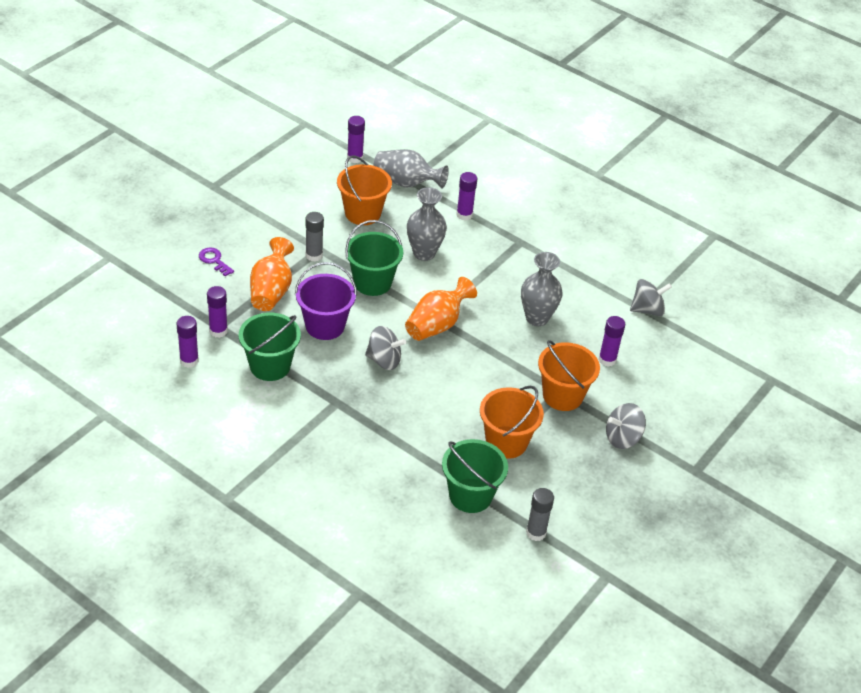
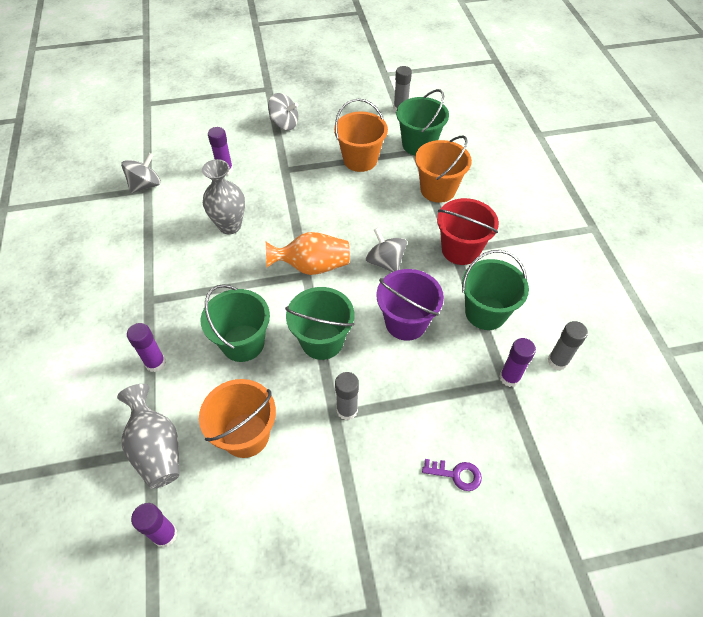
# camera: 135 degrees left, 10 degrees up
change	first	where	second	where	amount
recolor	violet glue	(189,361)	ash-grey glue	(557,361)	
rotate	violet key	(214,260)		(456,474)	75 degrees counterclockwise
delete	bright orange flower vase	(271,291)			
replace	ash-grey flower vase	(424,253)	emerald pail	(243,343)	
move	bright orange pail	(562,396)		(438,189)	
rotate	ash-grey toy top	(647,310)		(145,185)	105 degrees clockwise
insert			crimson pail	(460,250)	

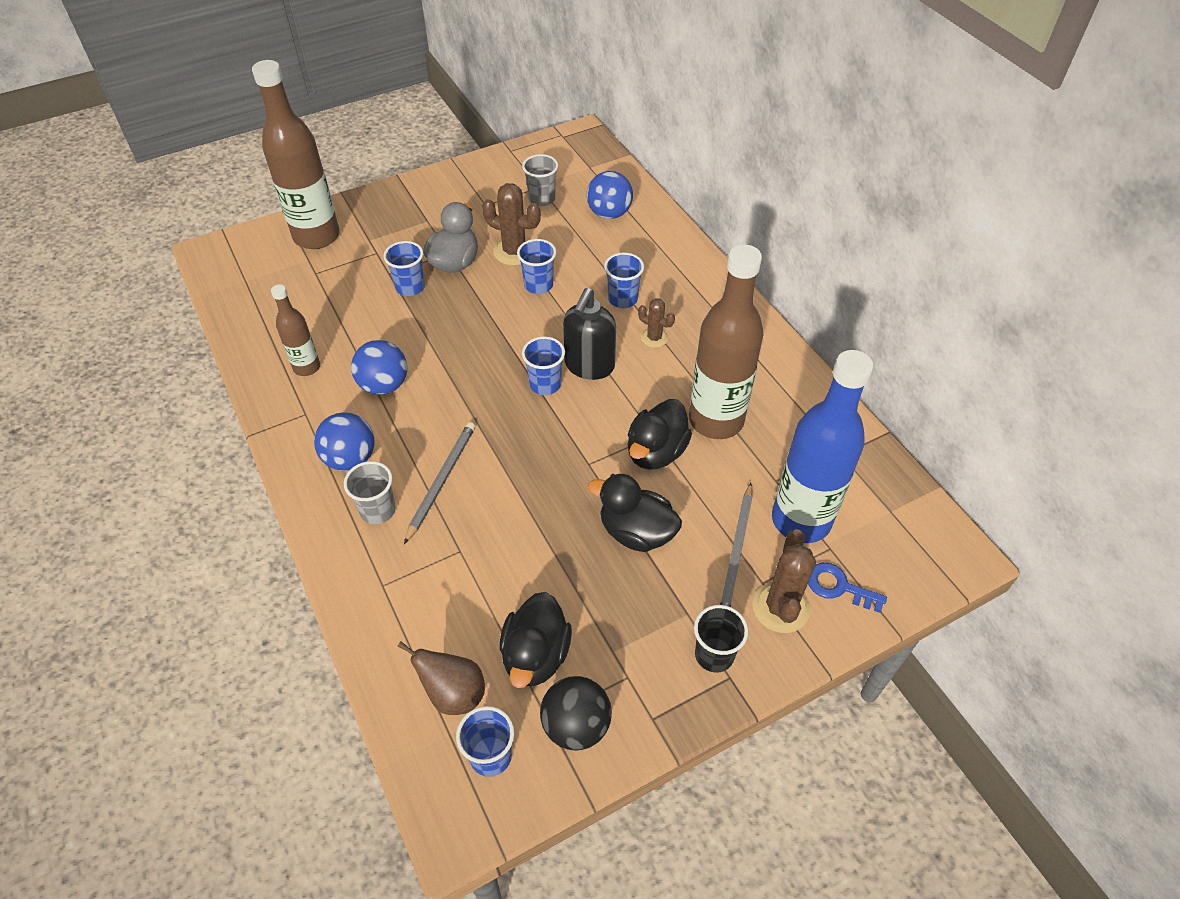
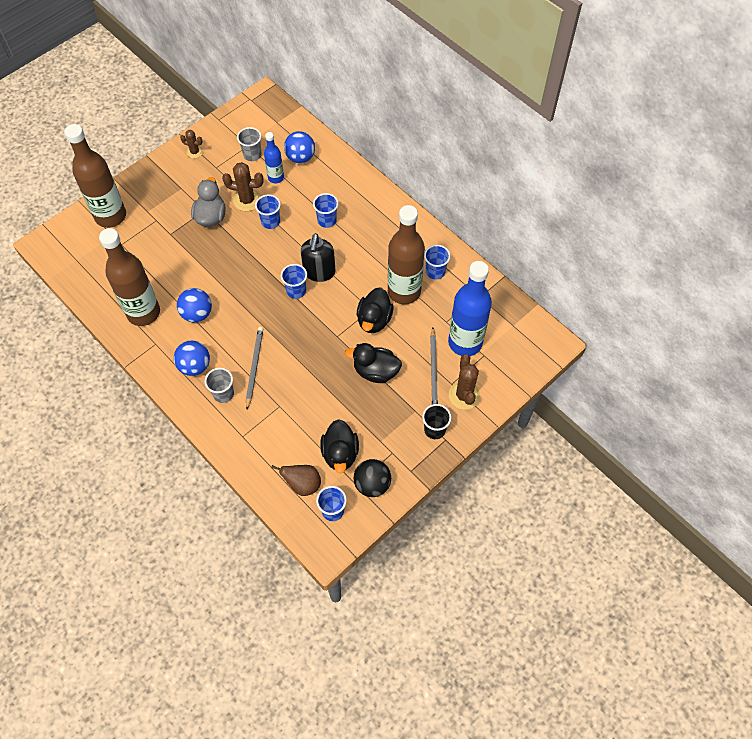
# camera: 15 degrees left, 10 degrees up
change	first	where	second	where	amount
resize	dark brown bottle	(307,367)		(143,312)	x1.94
move	royal blue cup	(410,287)		(435,272)	
move	dark brown cactus	(654,338)		(194,152)	
delete	royal blue key	(838,587)			
insert			royal blue bottle	(276,178)	

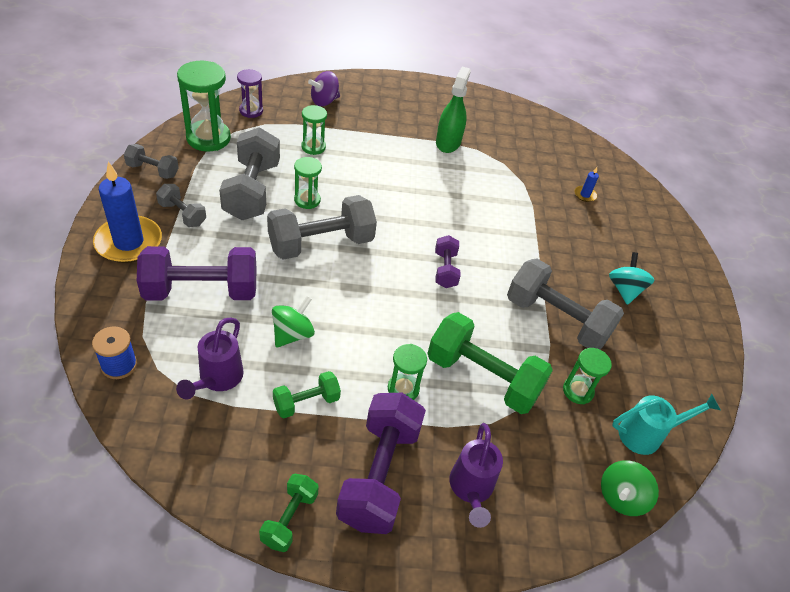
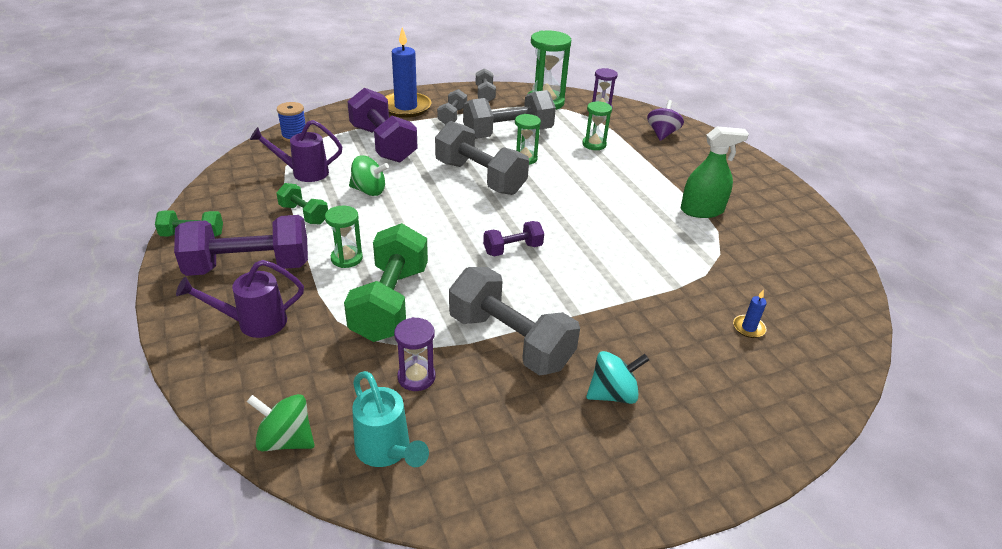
# camera: 70 degrees right, 10 degrees down
change	first	where	second	where	amount
rotate	violet toy top	(324,101)		(662,134)	75 degrees clockwise
rotate	ash-grey dumbbell	(556,319)		(510,341)	60 degrees counterclockwise
recolor	emerald sand timer	(578,391)	violet sand timer	(416,377)	

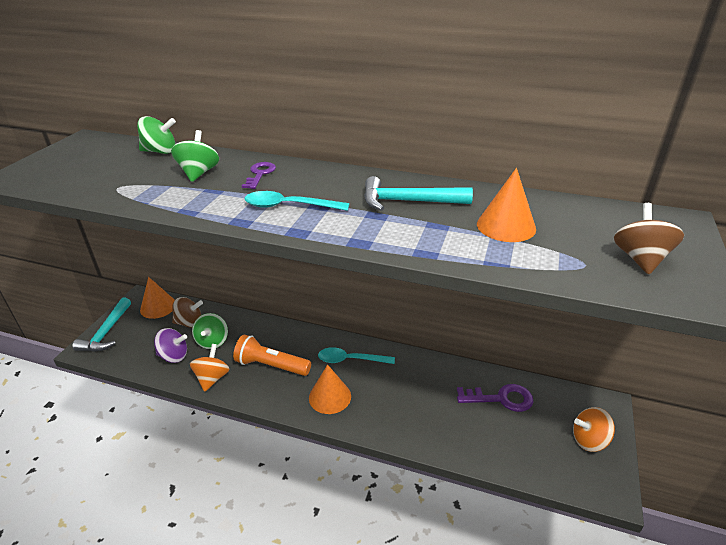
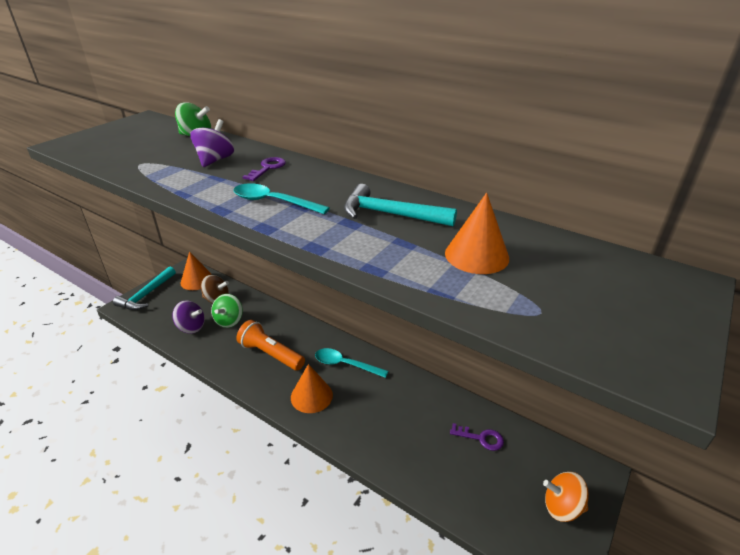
# camera: 15 degrees right, 0 degrees up
change	first	where	second	where	amount
recolor	emerald toy top	(199,173)	violet toy top	(215,160)	
delete	bright orange toy top	(212,378)			
resize	violet key	(501,398)		(481,438)	x0.66
delete	dark brown toy top	(640,259)			

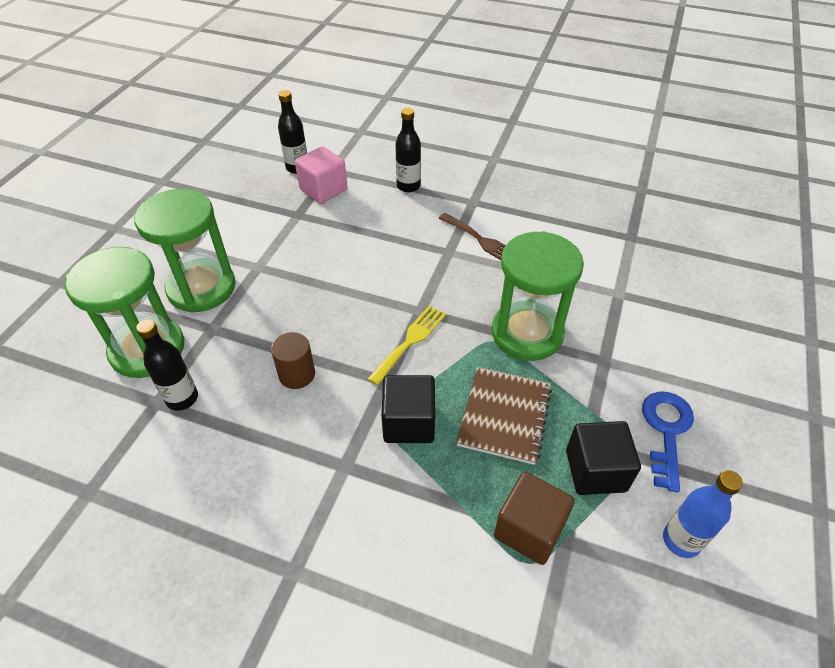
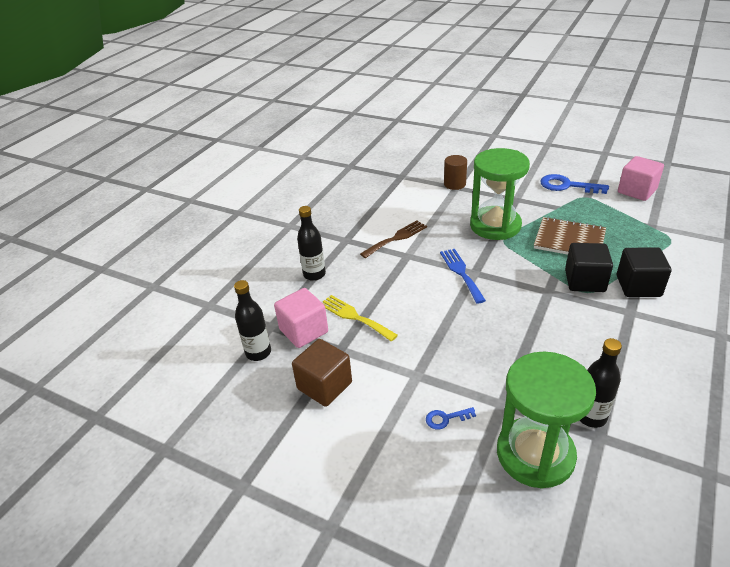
# camera: 80 degrees left, 10 degrees down
change	first	where	second	where	amount
replace	emerald sand timer	(201,288)	royal blue key	(446,418)	
move	dark brown cylinder shape	(297,374)		(454,184)	
move	golden table fork	(410,341)		(354,317)	
move	dark brown block	(529,529)		(324,386)	
move	jet-black block	(595,471)		(638,286)	
replace	royal blue bottle	(681,540)	pink block	(637,191)	
insert			royal blue table fork	(461,273)	

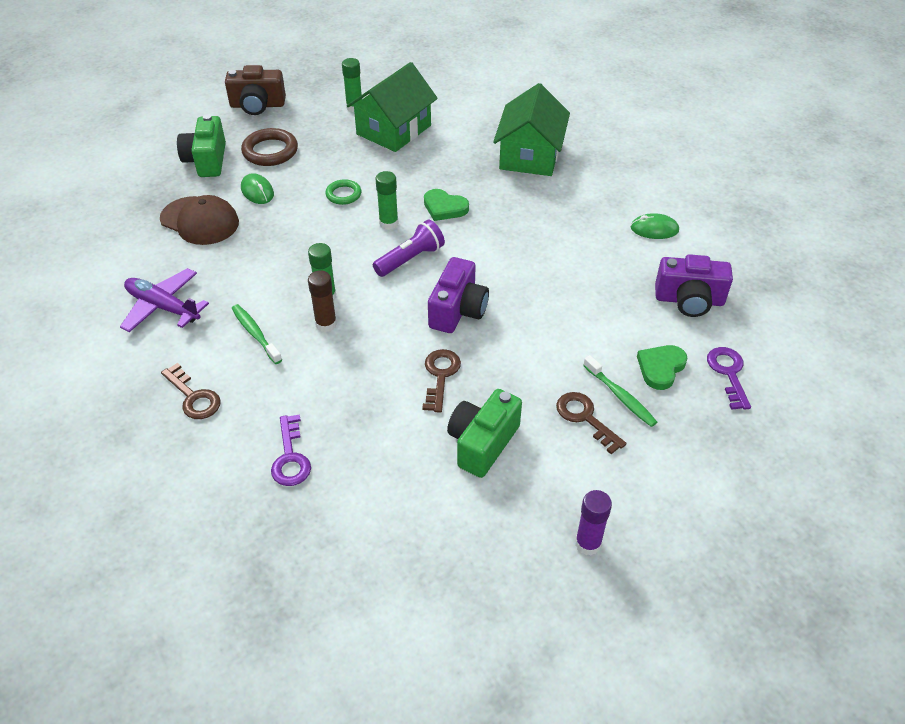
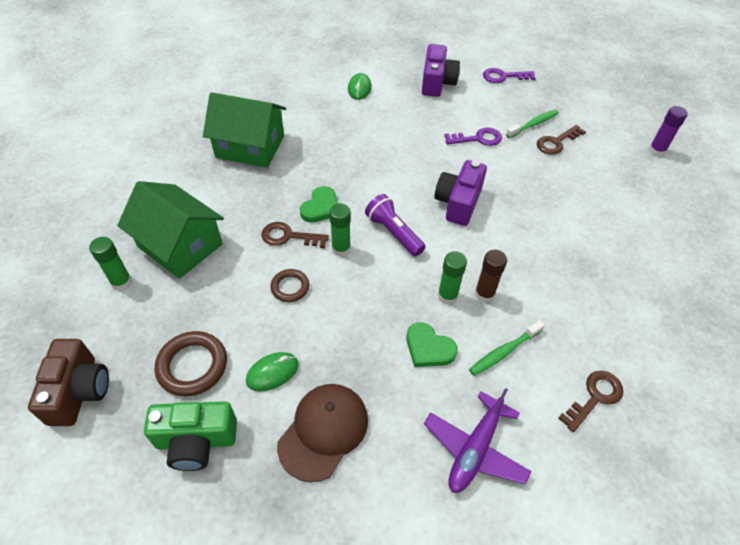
# camera: 90 degrees left, 5 degrees up
change	first	where	second	where	amount
move	violet key	(290,457)		(478,139)	
recolor	emerald ring	(343,194)	dark brown ring	(290,287)	
move	dark brown key	(440,376)		(289,236)	
rotate	violet photo camera	(458,310)		(458,203)	90 degrees counterclockwise
delete	emerald photo camera	(482,443)			
move	emerald heart shape	(661,368)		(428,348)	

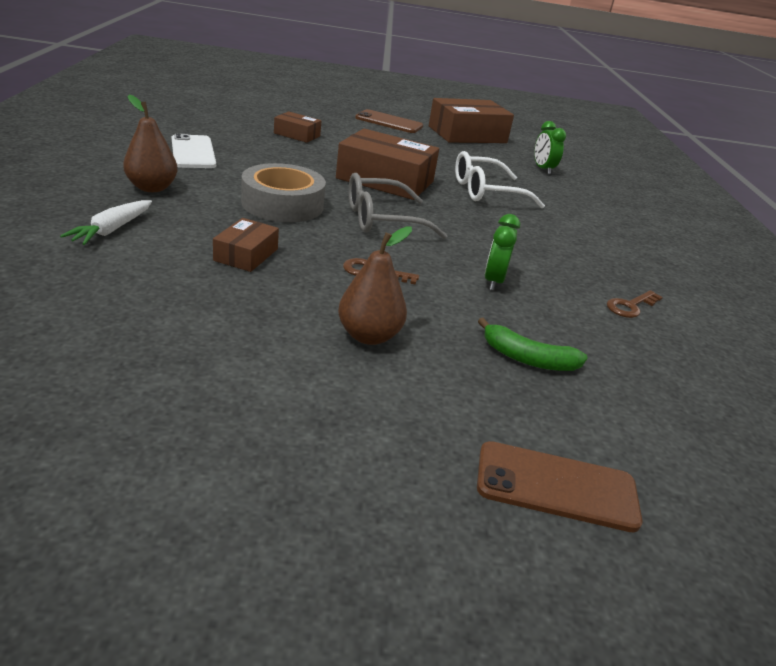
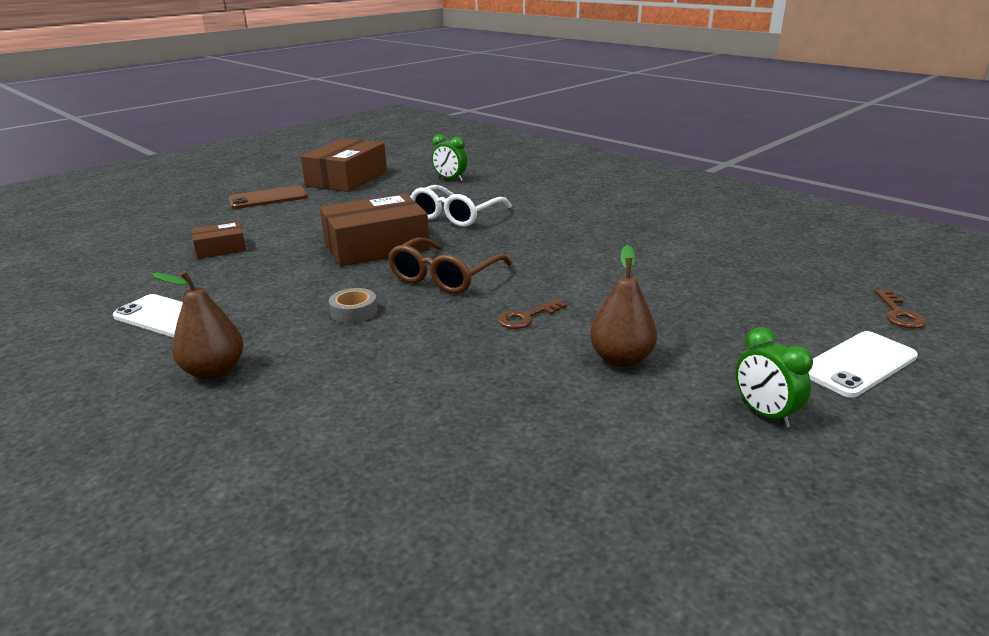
# camera: 40 degrees left, 5 degrees down
change	first	where	second	where	amount
delete	pure white toy carrot	(112,230)			
delete	dark brown package	(246,254)			
resize	ash-grey roll of tape	(282,204)		(354,312)	x0.49
recolor	ash-grey spectacles	(381,219)	dark brown spectacles	(444,277)	
recolor	dark brown smartphone	(556,486)	pure white smartphone	(858,364)	
delete	emerald banana	(527,358)			
move	emerald clock	(493,281)		(764,414)	
move	dark brown key	(630,306)		(899,314)	

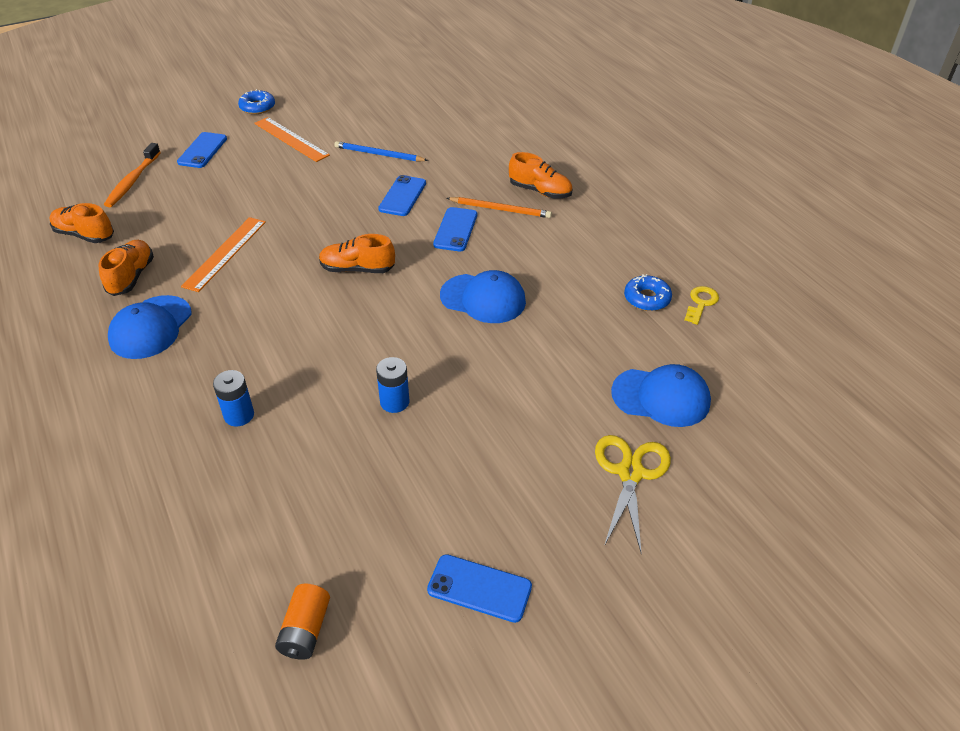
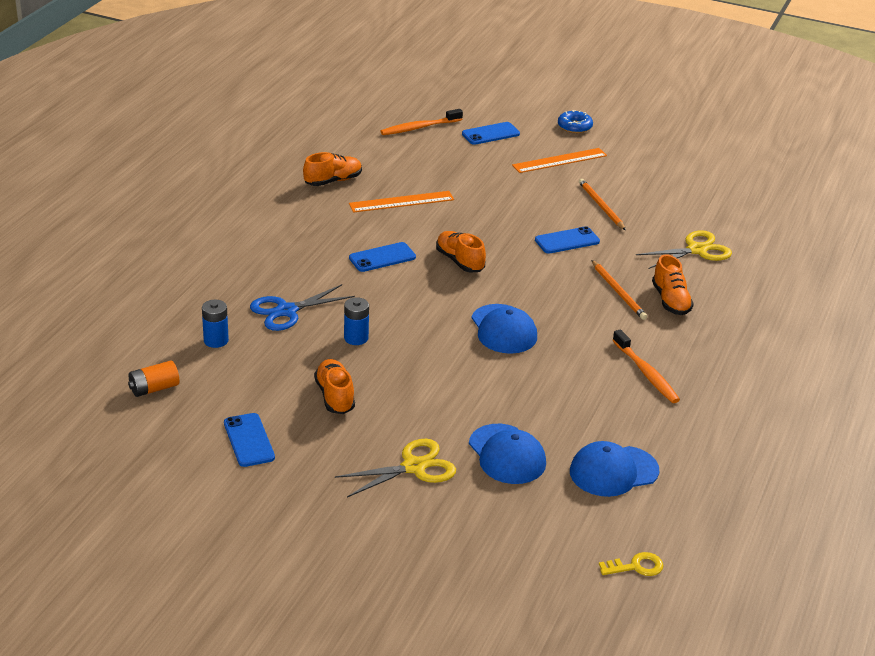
# camera: 50 degrees right, 10 degrees down
change	first	where	second	where	amount
move	bright orange lace-up shoe	(84,235)		(335,396)	
move	royal blue cap	(151,327)		(613,471)	
move	royal blue power cell	(239,415)		(216,340)	
rotate	bright orange measuring stick	(291,139)		(559,160)	60 degrees clockwise
recolor	royal blue pencil	(379,154)	bright orange pencil	(601,206)	
move	royal blue smartphone	(455,230)		(382,258)	
delete	royal blue glazed donut	(647,298)			
move	golden key	(701,303)		(636,566)	
insert			royal blue scissors	(286,311)	
insert			bright orange toothbrush	(646,373)	
insert			golden scissors	(697,250)	

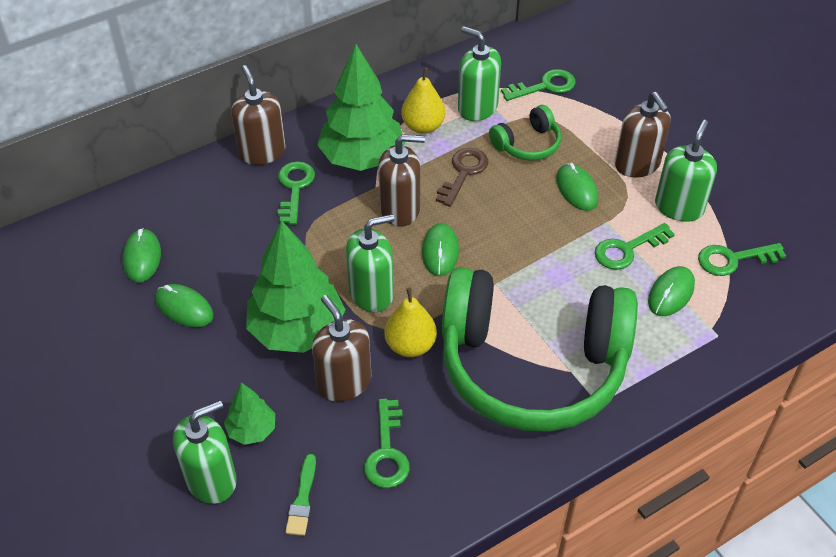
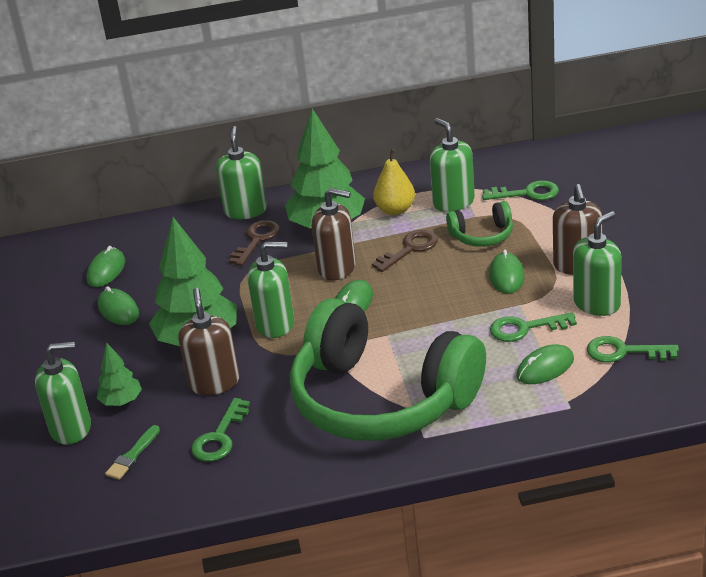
# camera: 25 degrees right, 15 degrees down
change	first	where	second	where	amount
recolor	dark brown soap dispenser	(262,152)	emerald soap dispenser	(245,210)	
recolor	emerald key	(294,188)	dark brown key	(257,240)	
delete	golden toy pear	(410,345)			

